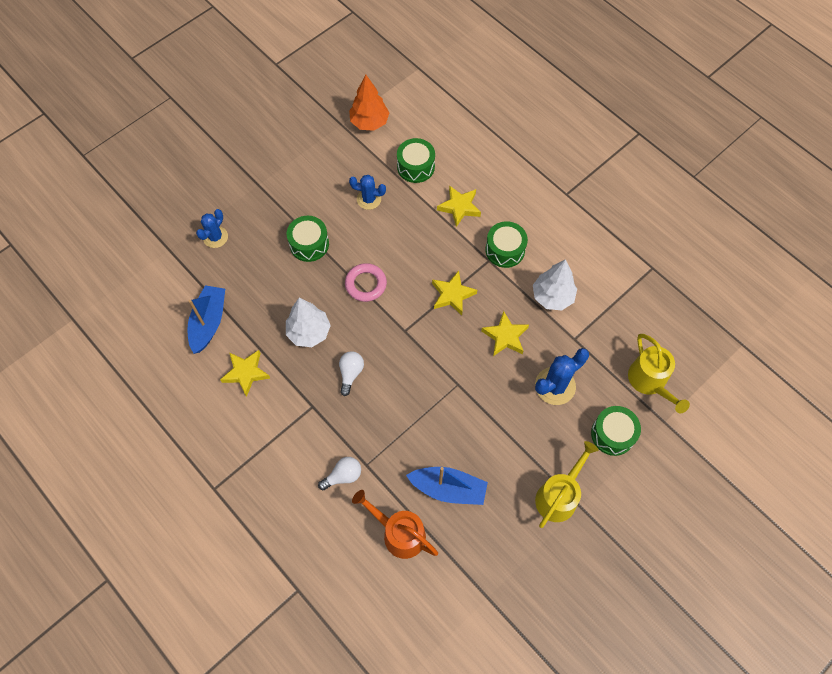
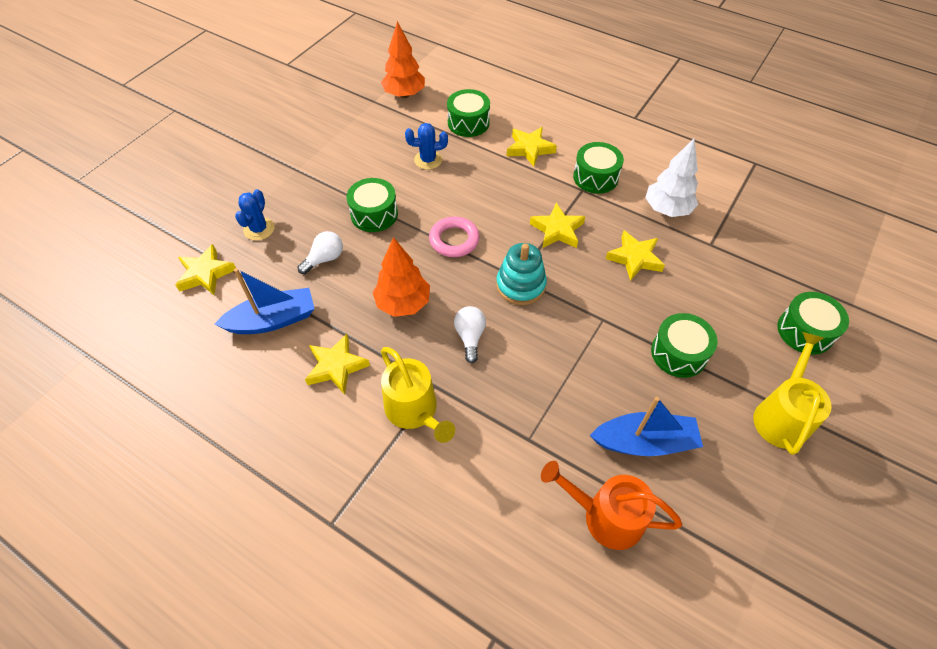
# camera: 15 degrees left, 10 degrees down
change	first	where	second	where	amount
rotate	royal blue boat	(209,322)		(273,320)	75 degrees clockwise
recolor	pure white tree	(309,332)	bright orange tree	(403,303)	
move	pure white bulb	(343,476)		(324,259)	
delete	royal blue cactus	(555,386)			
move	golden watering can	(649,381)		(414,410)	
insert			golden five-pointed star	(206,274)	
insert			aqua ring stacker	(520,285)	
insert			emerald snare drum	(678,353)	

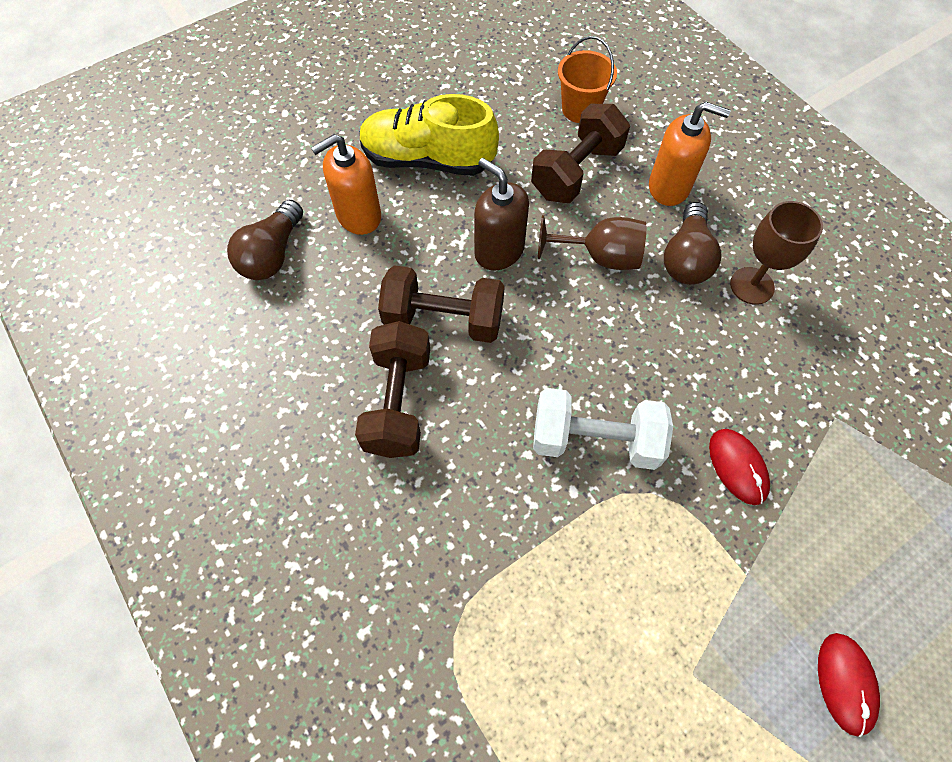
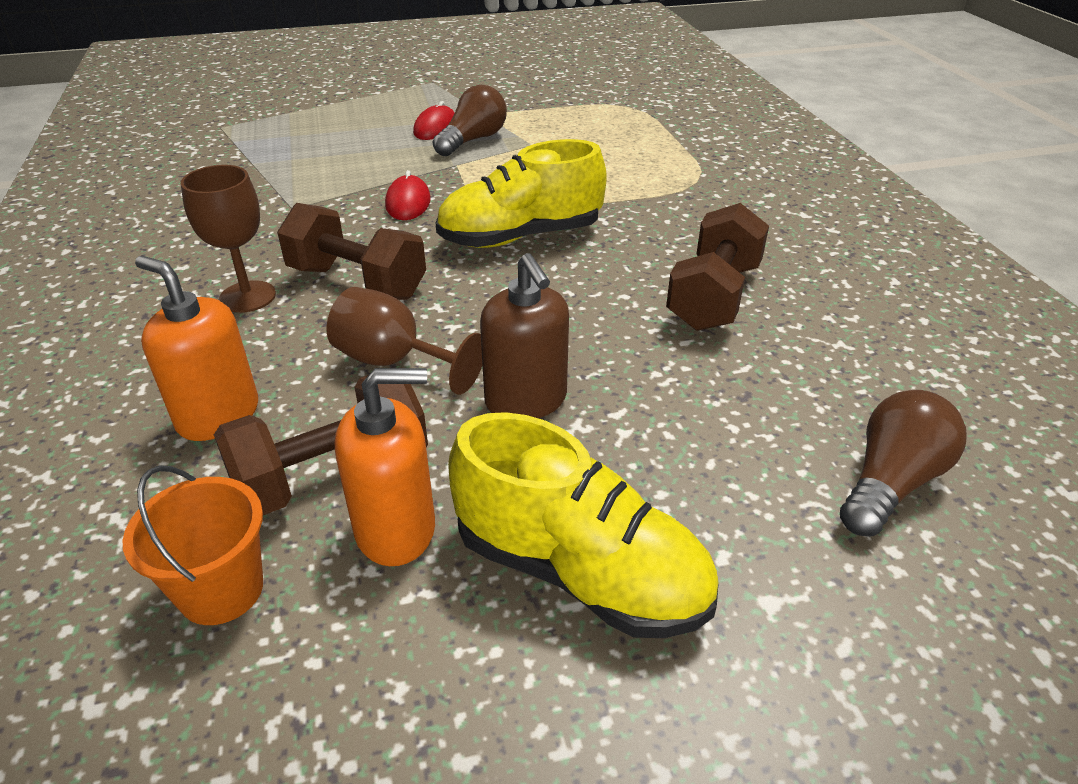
# camera: 160 degrees left, 25 degrees down
change	first	where	second	where	amount
move	bright orange soap dispenser	(358,216)		(396,529)	
move	dark brown dumbbell	(443,319)		(357,282)	
replace	pure white dumbbell	(595,440)	golden lace-up shoe	(520,237)	
move	dark brown bulb	(686,258)		(473,140)	

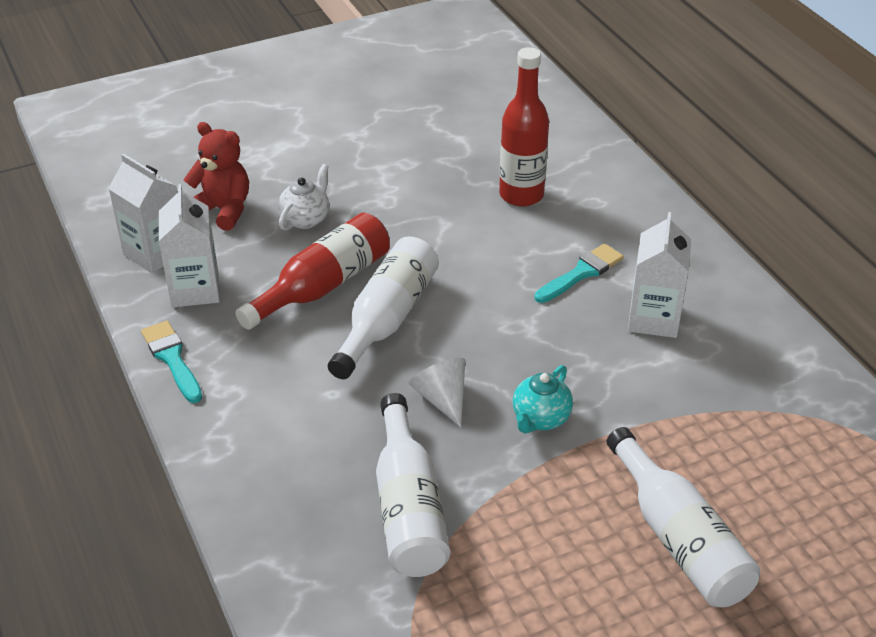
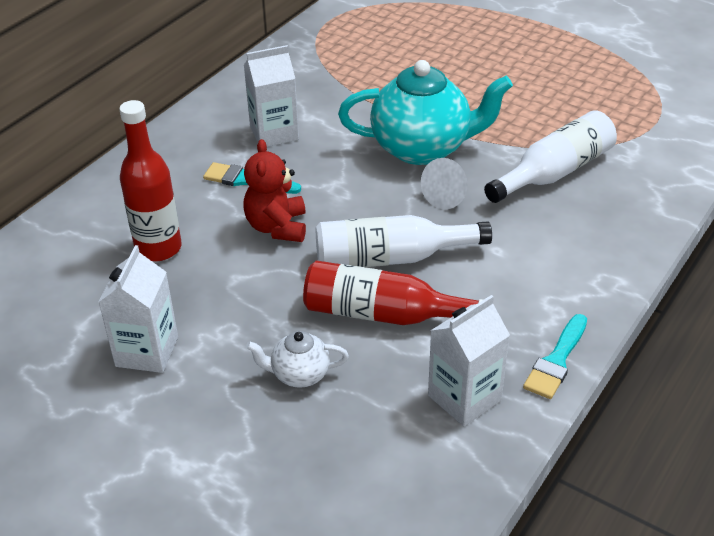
# camera: 120 degrees left, 0 degrees up
change	first	where	second	where	amount
move	pure white carton	(155,253)		(147,351)	
move	crimson teddy	(223,210)		(277,227)	
resize	aqua china teapot	(540,419)		(422,148)	x2.12
delete	pure white bottle	(679,539)			

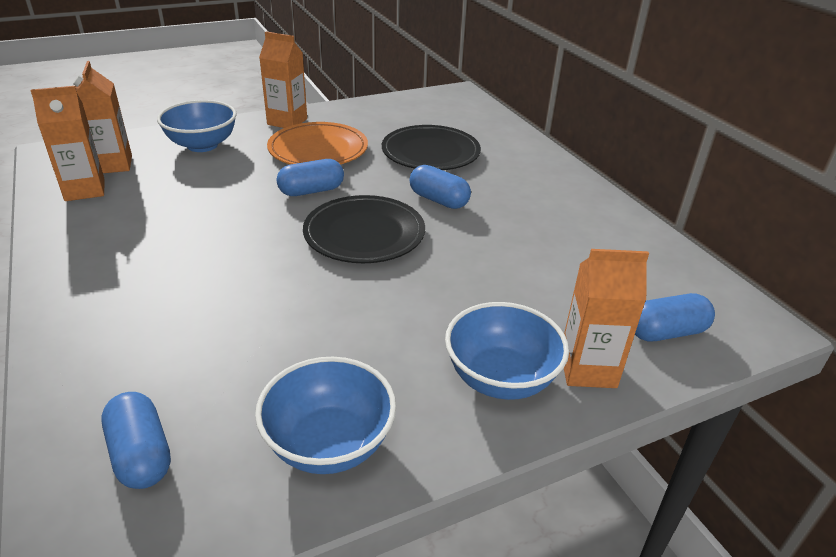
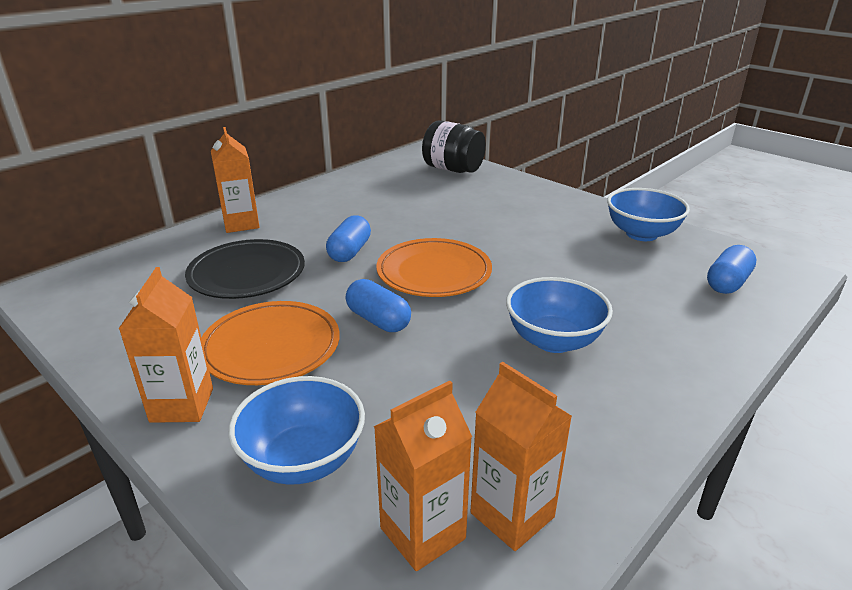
# camera: 110 degrees left, 5 degrees down
change	first	where	second	where	amount
recolor	jet-black dinner plate	(364,234)	bright orange dinner plate	(434,272)	
move	royal blue serving bowl	(500,378)		(553,340)	
move	bright orange carton	(587,369)		(241,224)	
replace	royal blue pill shape	(666,332)	jet-black jar	(453,169)	

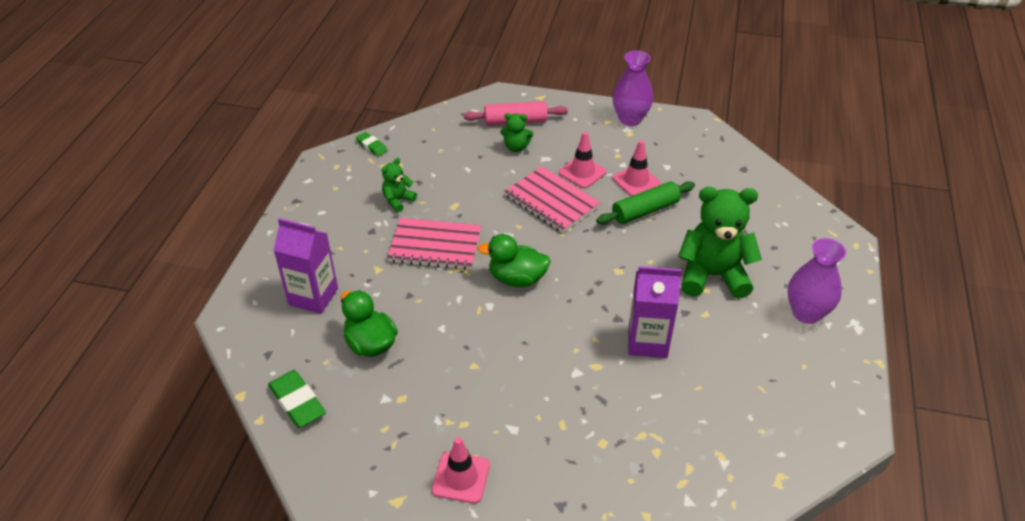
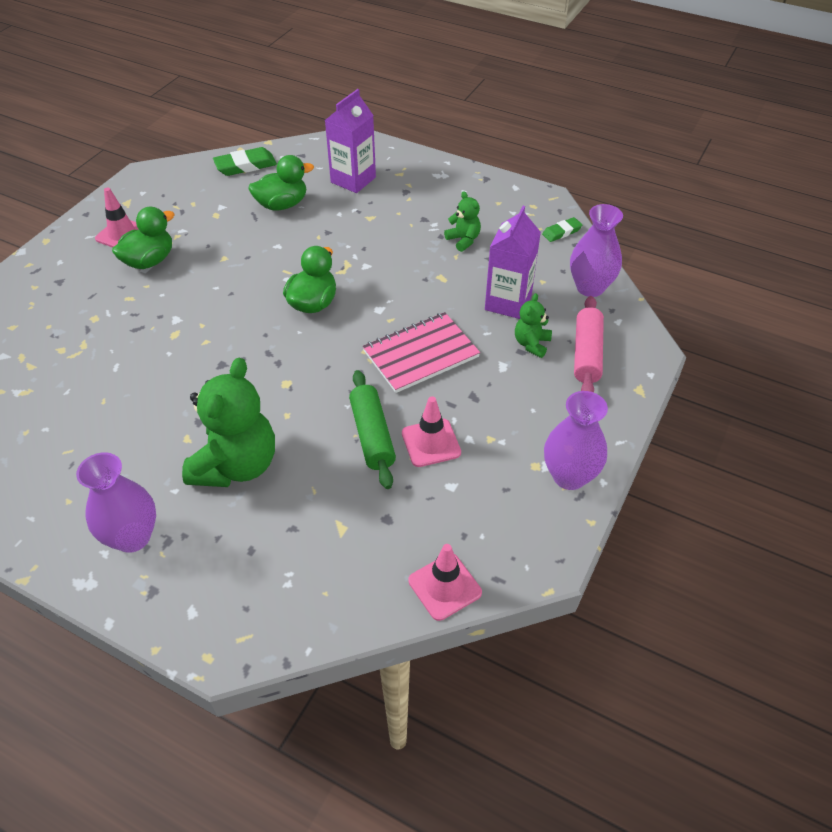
# camera: 105 degrees right, 5 degrees up
change	first	where	second	where	amount
delete	pink exercise book	(435,246)			
move	pink traffic cone	(582,172)		(444,586)	
move	violet carton	(647,341)		(508,302)	
insert			emerald duck	(149,261)	
insert			violet flower vase	(590,287)	

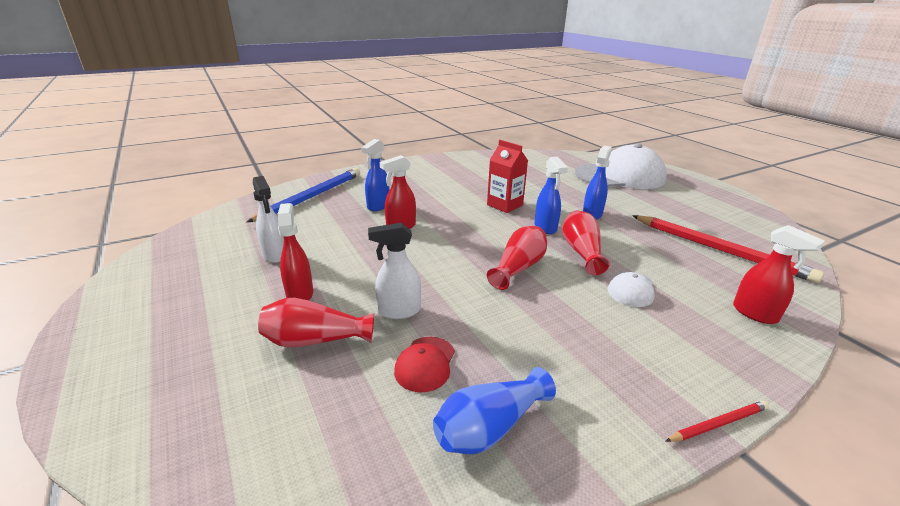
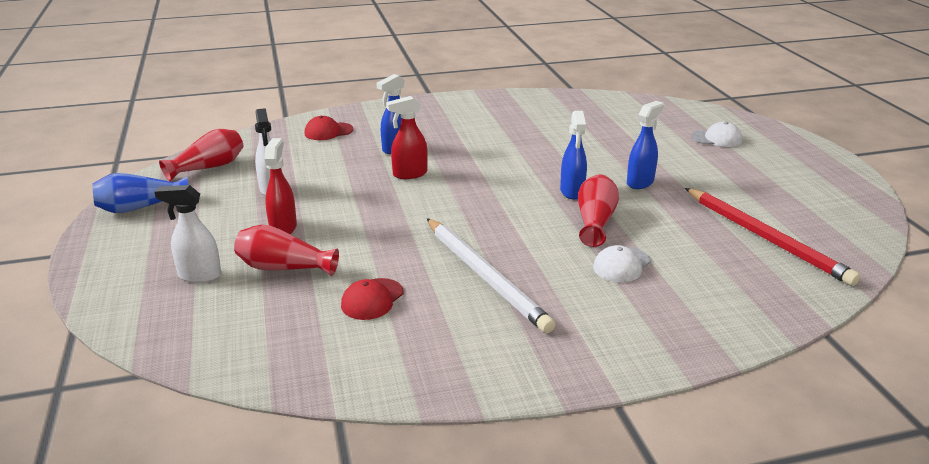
# camera: 15 degrees right, 0 degrees up
change	first	where	second	where	amount
replace	royal blue pencil	(311,197)	crimson cap	(328,131)	
move	pure white spray cleaner	(398,311)		(199,275)	
move	royal blue flower vase	(489,427)		(140,207)	
delete	crimson carton	(504,205)			
move	crimson flower vase	(518,267)		(209,167)	
resize	pure white cap	(620,176)		(716,138)	x0.43
delete	crimson pencil	(718,423)			
delete	crimson spray cleaner	(755,314)			
insert			pure white pencil	(485,276)	

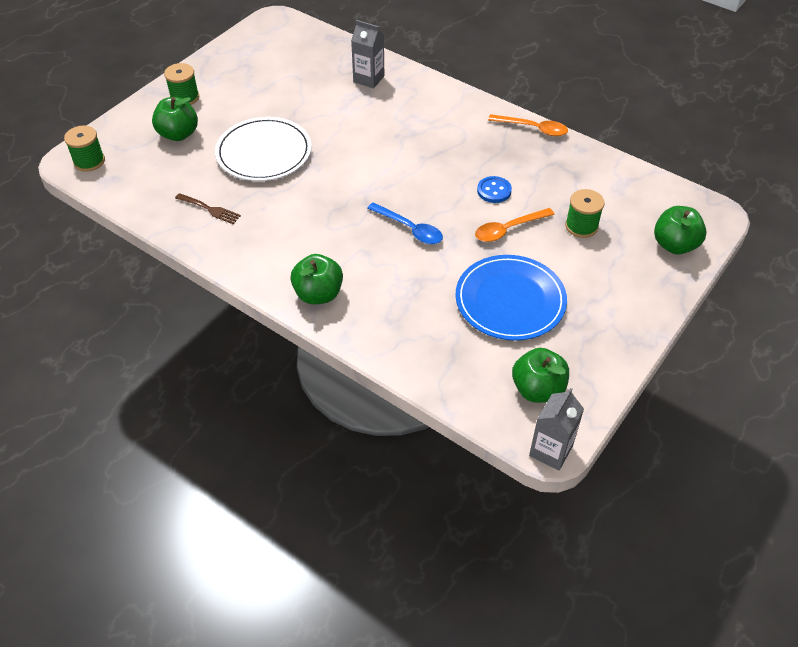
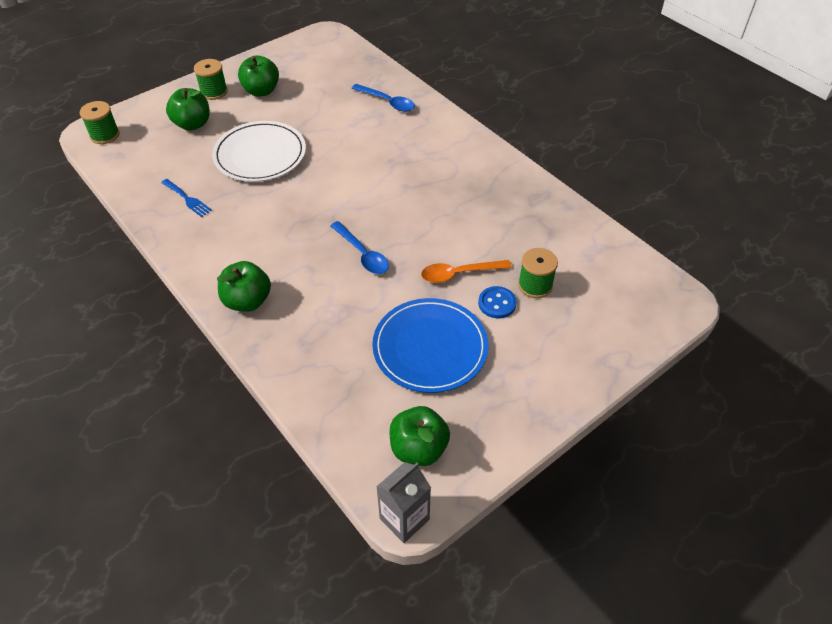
# camera: 15 degrees right, 0 degrees up
change	first	where	second	where	amount
recolor	dark brown table fork	(210,209)	royal blue table fork	(187,199)	
replace	ash-grey carton	(368,79)	royal blue tablespoon	(387,102)	
move	royal blue sewing button	(494,191)		(497,303)	
delete	bright orange tablespoon	(533,129)			
move	emerald toy apple	(674,245)		(261,91)	

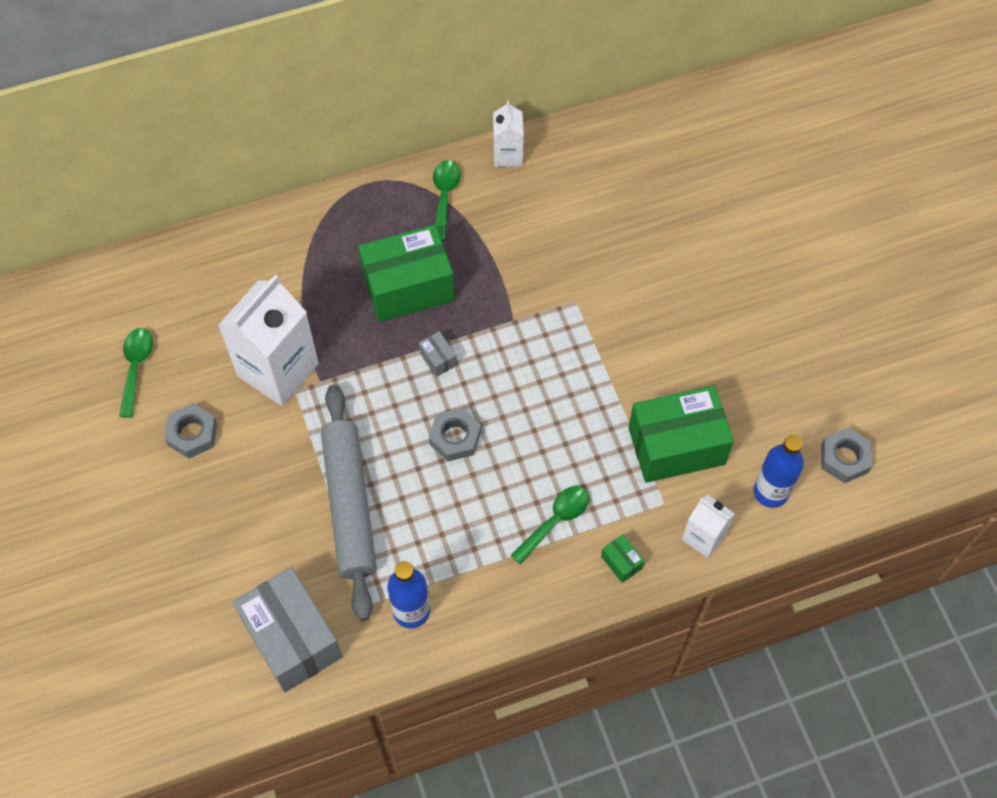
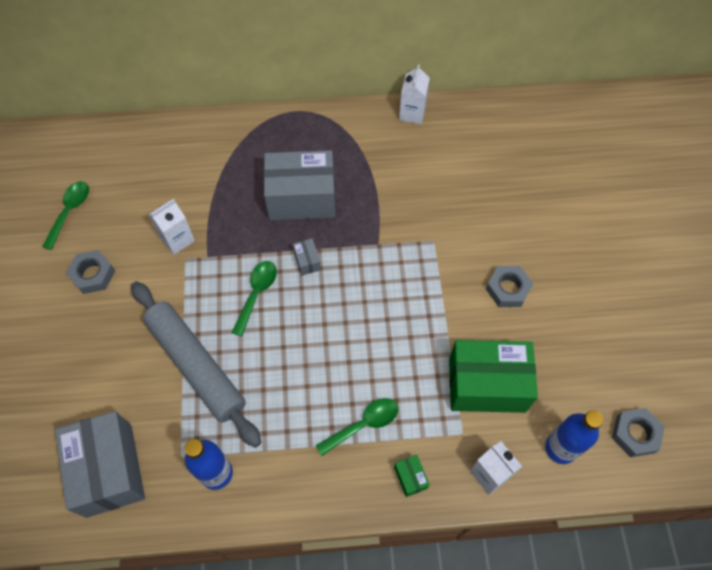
# camera: 15 degrees right, 0 degrees up
change	first	where	second	where	amount
resize	pure white carton	(278,370)		(177,239)	x0.52
rotate	ash-grey rolling pin	(349,505)		(196,365)	45 degrees counterclockwise
recolor	emerald package	(408,287)	ash-grey package	(301,198)	
move	ash-grey hex nut	(455,437)		(507,289)	
move	emerald tablespoon	(444,196)		(257,293)	

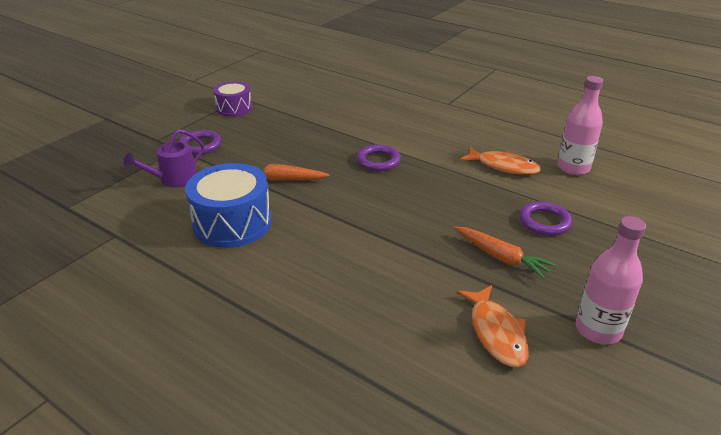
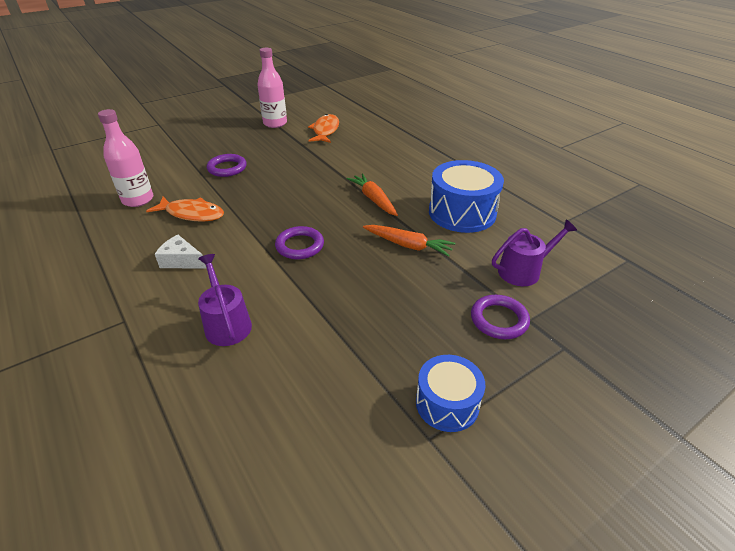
# camera: 160 degrees left, 5 degrees up
change	first	where	second	where	amount
recolor	violet snare drum	(234,108)	royal blue snare drum	(447,403)	
move	bright orange toy carrot	(501,257)		(373,199)	
rotate	bright orange fish	(503,166)		(192,214)	150 degrees clockwise
insert			pure white piece of cheese	(181,261)	
insert			violet watering can	(226,323)	

